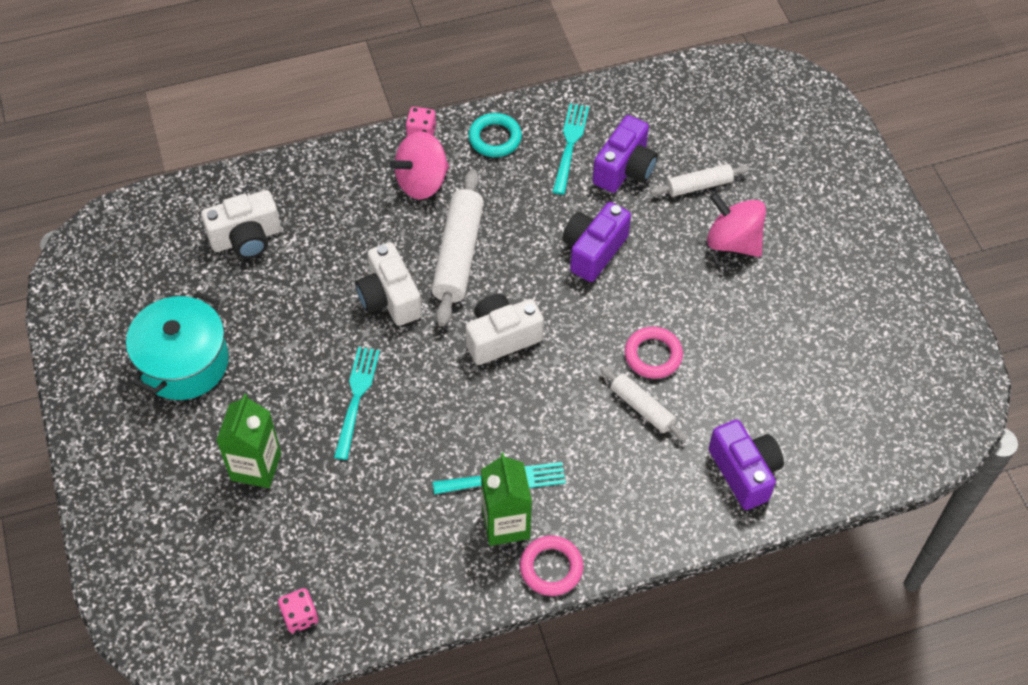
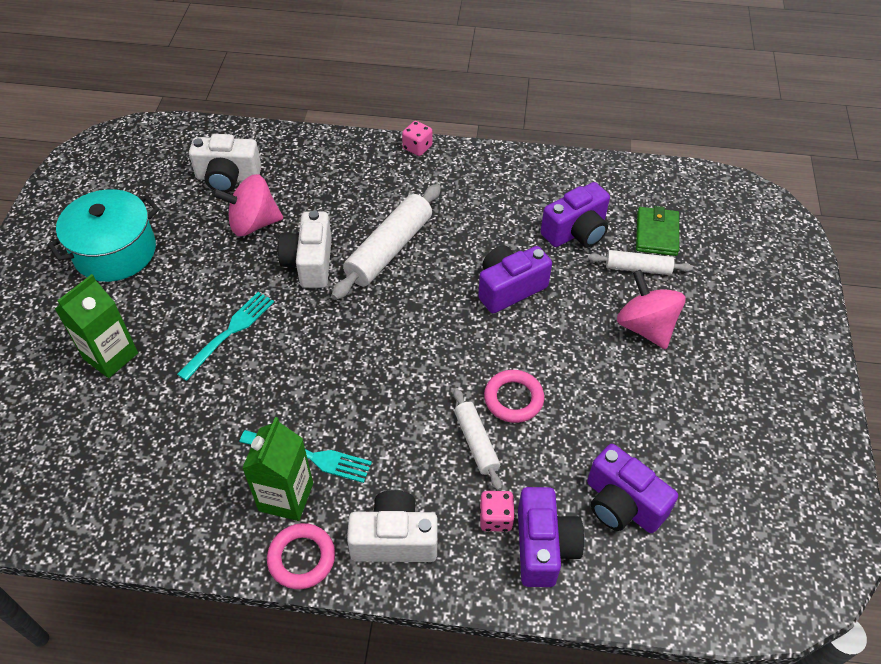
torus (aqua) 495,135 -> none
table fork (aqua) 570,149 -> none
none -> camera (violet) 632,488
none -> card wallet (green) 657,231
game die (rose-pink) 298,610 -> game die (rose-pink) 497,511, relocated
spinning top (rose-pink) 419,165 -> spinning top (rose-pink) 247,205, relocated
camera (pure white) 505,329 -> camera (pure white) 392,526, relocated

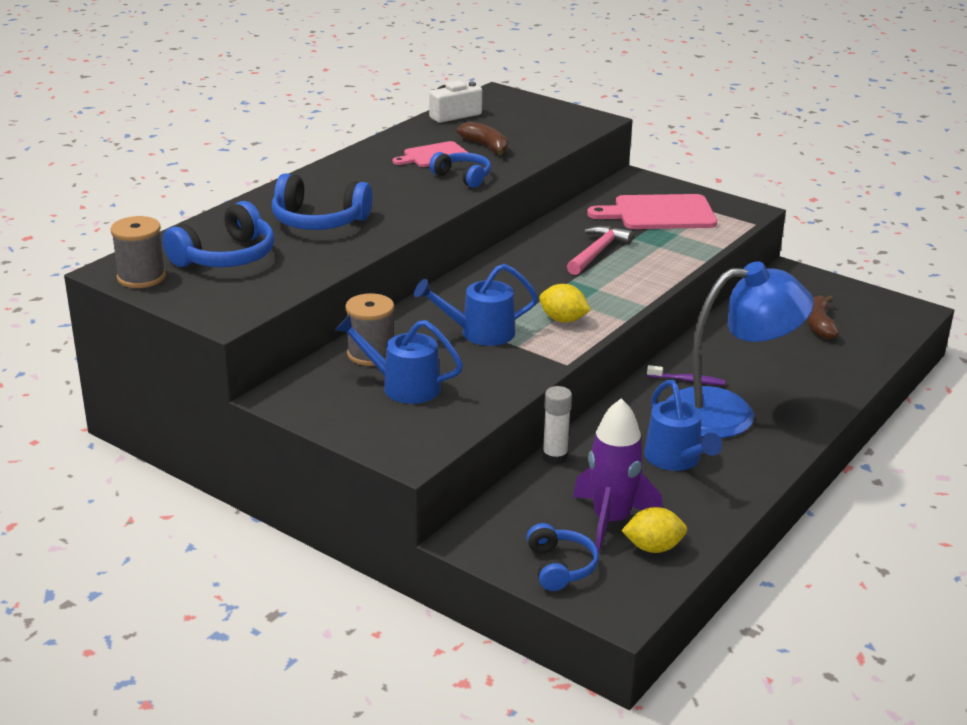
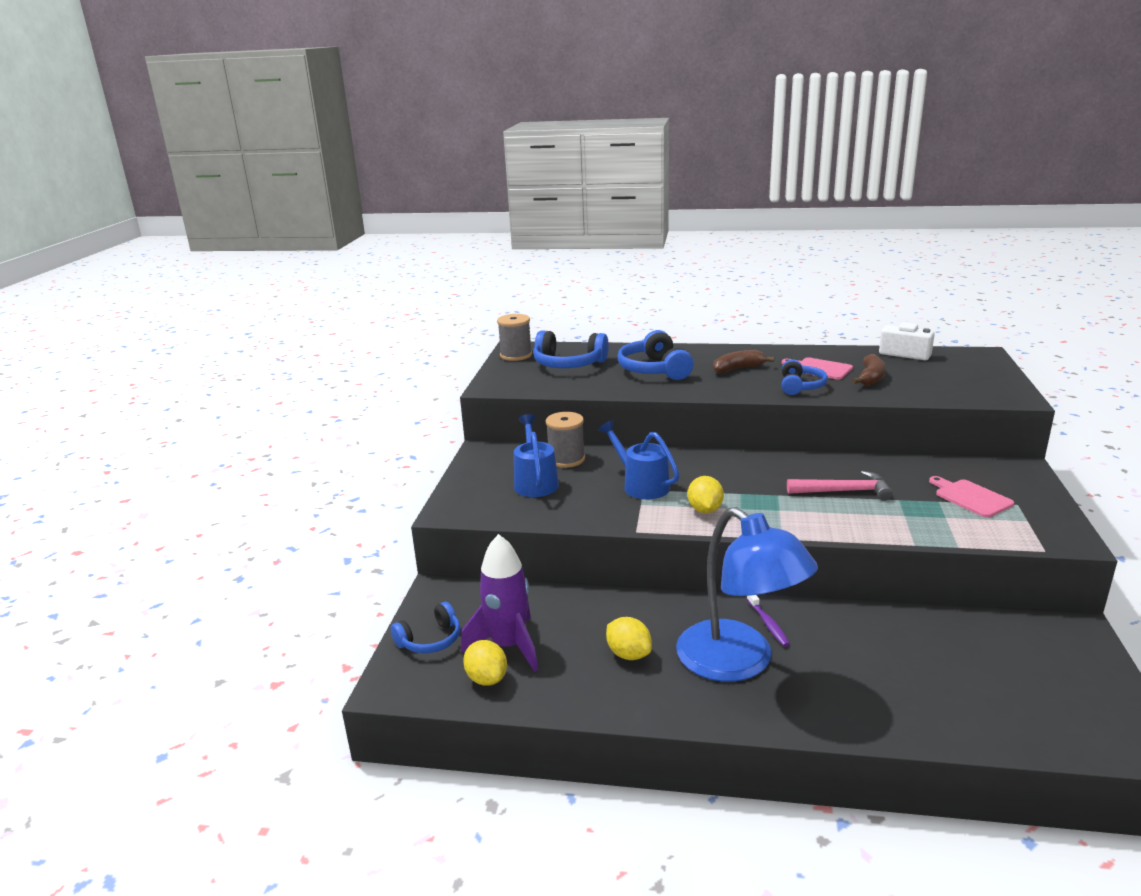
glue stick (pure white) 557,425 -> none
toy banana (brown) 822,317 -> toy banana (brown) 743,362, relocated
watering pot (royal blue) 683,425 -> lemon (yellow) 629,638
cutting board (rose-pink) 652,211 -> cutting board (rose-pink) 971,496, x0.61

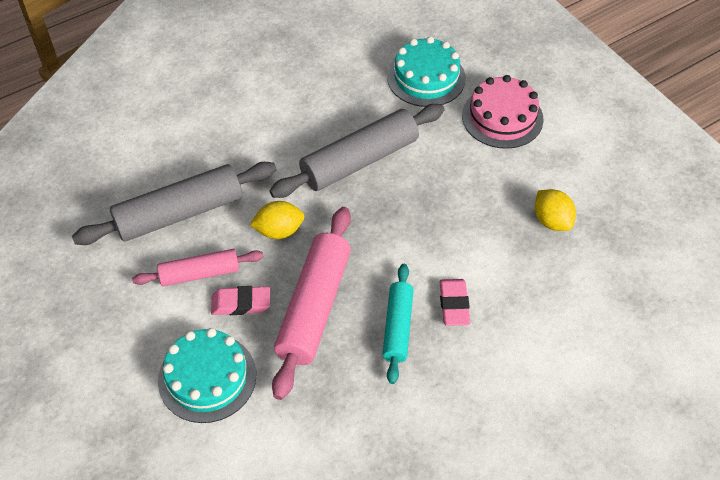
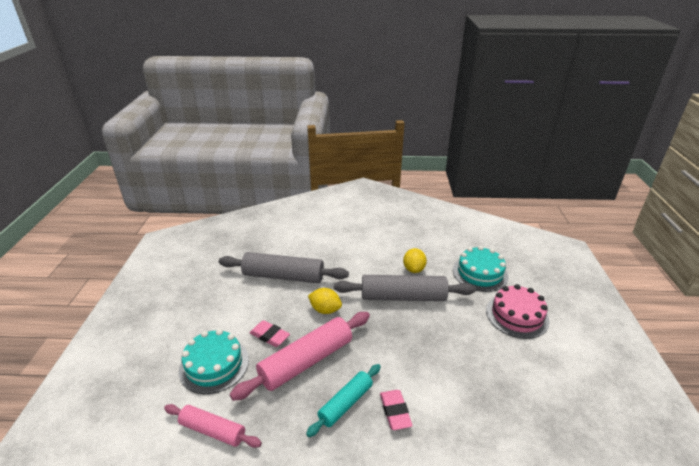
rolling pin (rose-pink) 198,267 -> rolling pin (rose-pink) 213,426, relocated
lemon (yellow) 555,210 -> lemon (yellow) 415,260, relocated
pencil eraser (rose-pink) 455,302 -> pencil eraser (rose-pink) 396,410, 45 degrees counterclockwise

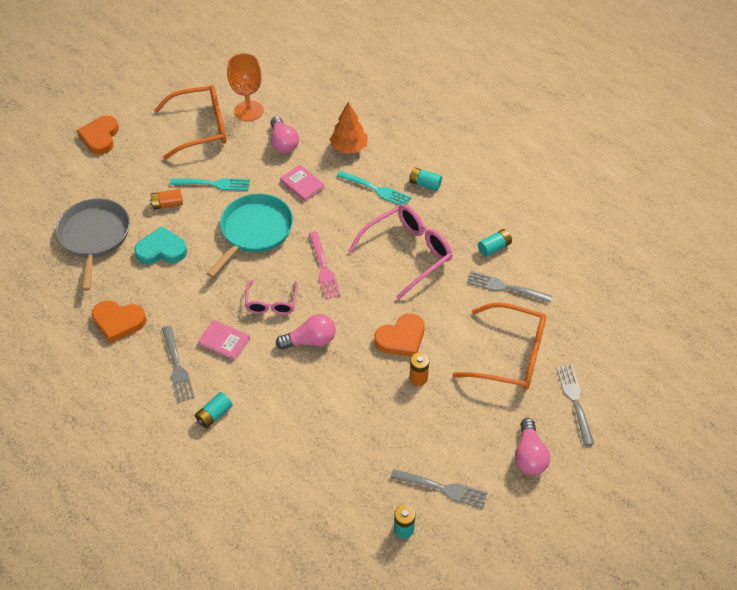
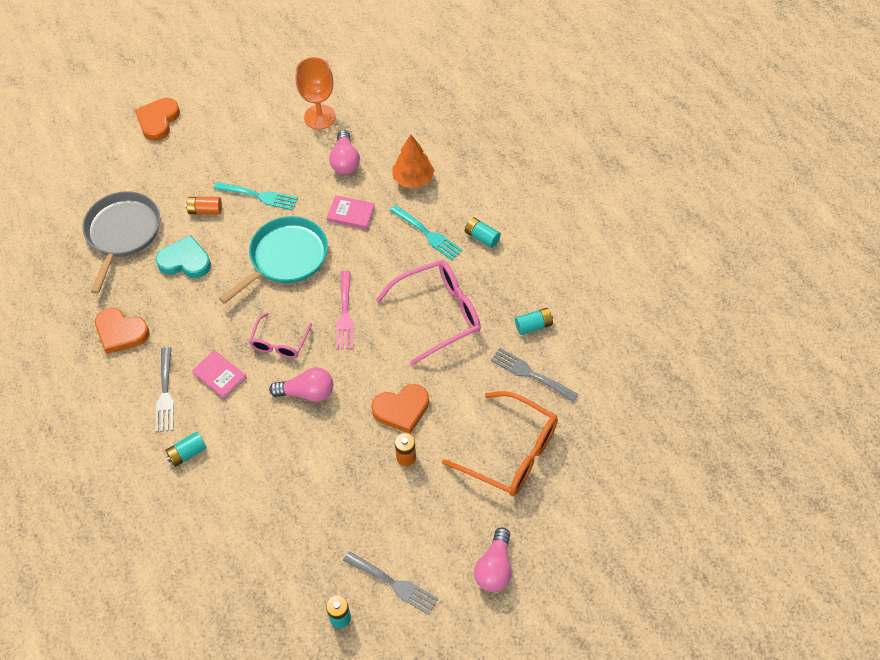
eyeglasses (orange) 190,122 -> none
table fork (gray) 575,405 -> none
book (rose-pink) 302,183 -> book (rose-pink) 351,212, 45 degrees counterclockwise

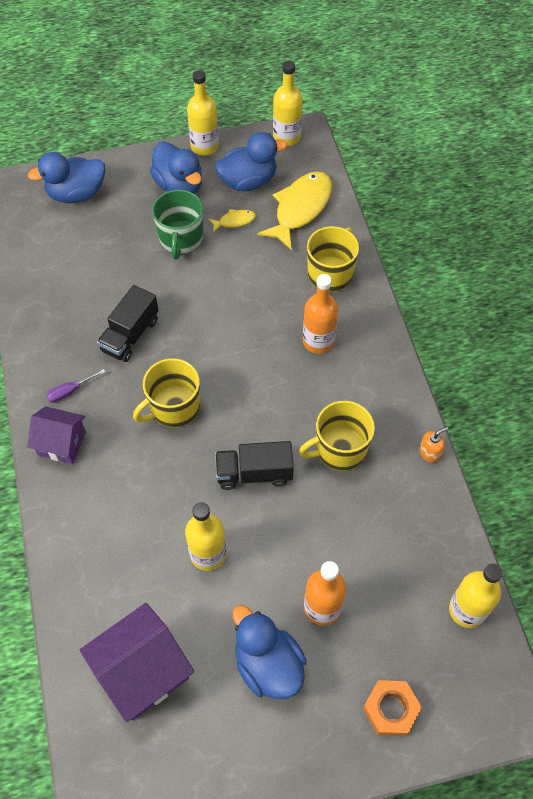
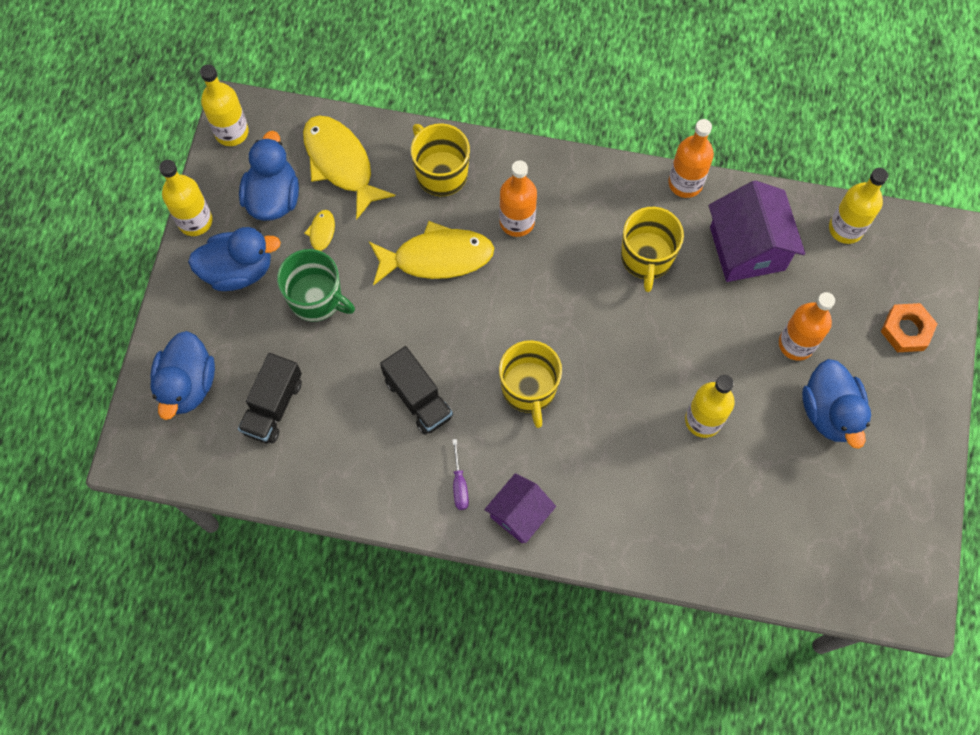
none -> toy fish (yellow) 431,253
cottage (violet) 137,662 -> cottage (violet) 757,231, relocated
toy truck (black) 254,465 -> toy truck (black) 270,398, relocated
pump bottle (orange) 434,445 -> bottle (orange) 691,158
toy duck (royal blue) 270,652 -> toy duck (royal blue) 836,404, 90 degrees counterclockwise

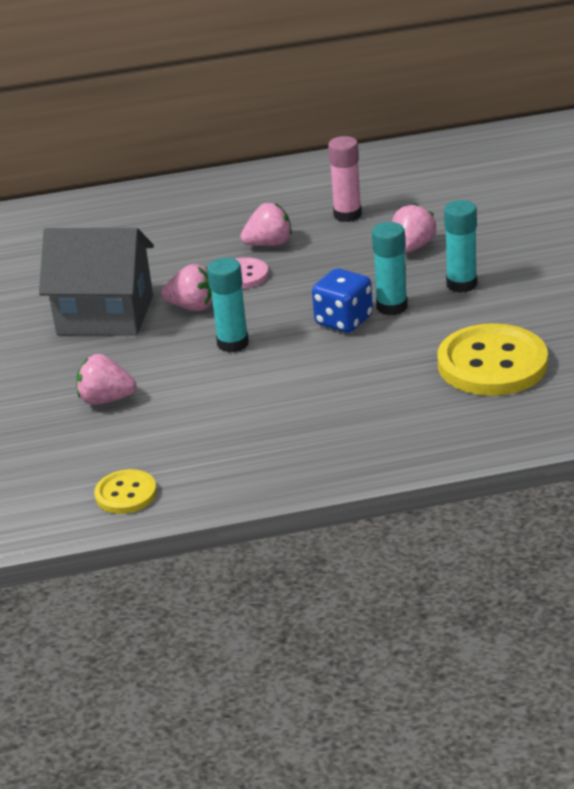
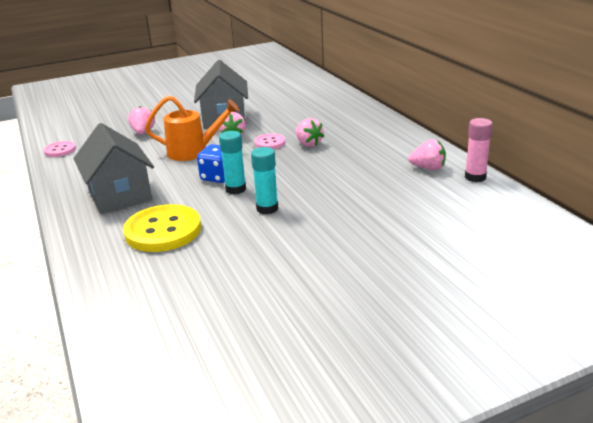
none -> cottage (gray) 113,168
glue stick (rose-pink) 345,179 -> glue stick (rose-pink) 479,150, relocated
strawberry (rose-pink) 414,228 -> strawberry (rose-pink) 427,154, relocated
glue stick (aqua) 228,305 -> watering pot (orange) 192,128
sewing button (yellow) 125,491 -> sewing button (rose-pink) 60,149

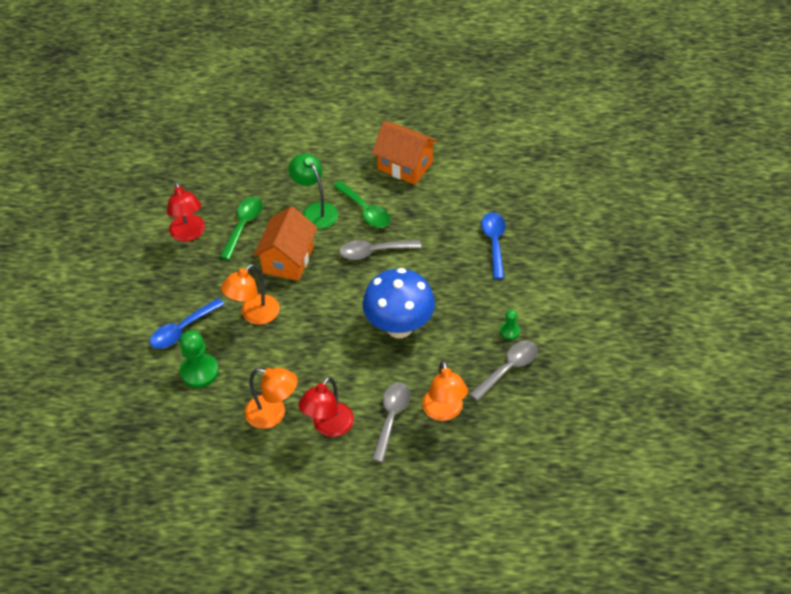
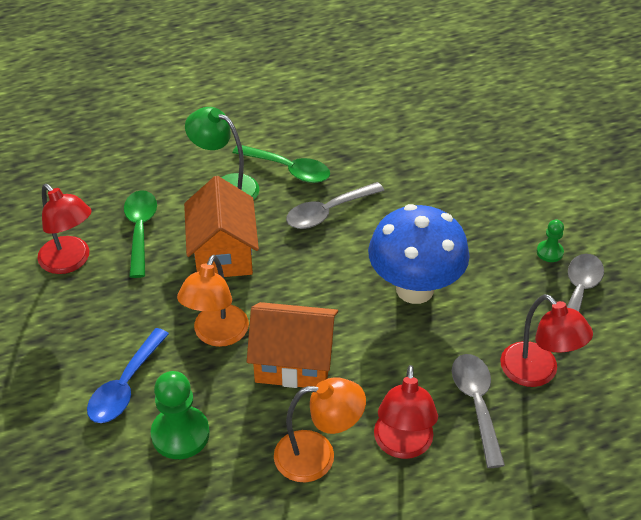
teaspoon (royal blue) 493,245 -> none
cottage (orange) 405,153 -> cottage (orange) 292,345, relocated
desk lamp (orange) 445,390 -> desk lamp (red) 546,340

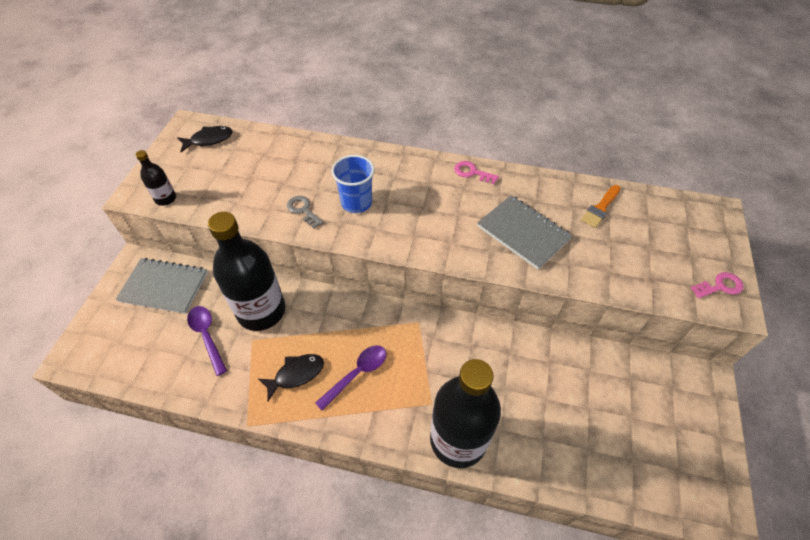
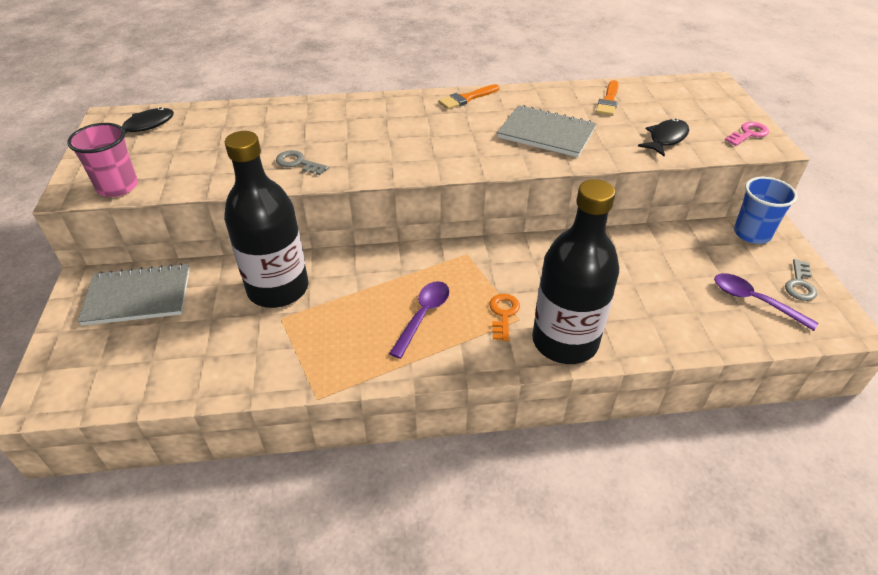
none -> latchkey (orange) 504,317
none -> latchkey (gray) 801,280
teaspoon (violet) 207,341 -> teaspoon (violet) 766,302, relocated
toy fish (black) 291,377 -> toy fish (black) 663,137, relocated
tumbler (royal blue) 353,184 -> tumbler (royal blue) 766,210, relocated
bottle (black) 156,178 -> tumbler (rose-pink) 102,160
latchkey (rose-pink) 476,172 -> paint brush (orange) 468,96

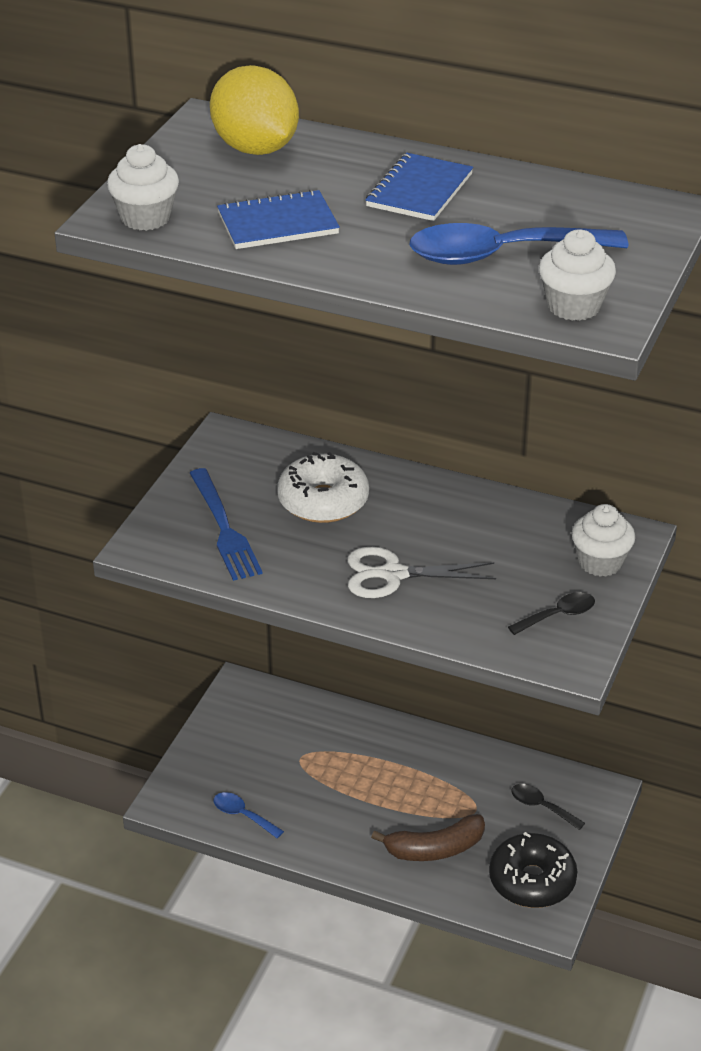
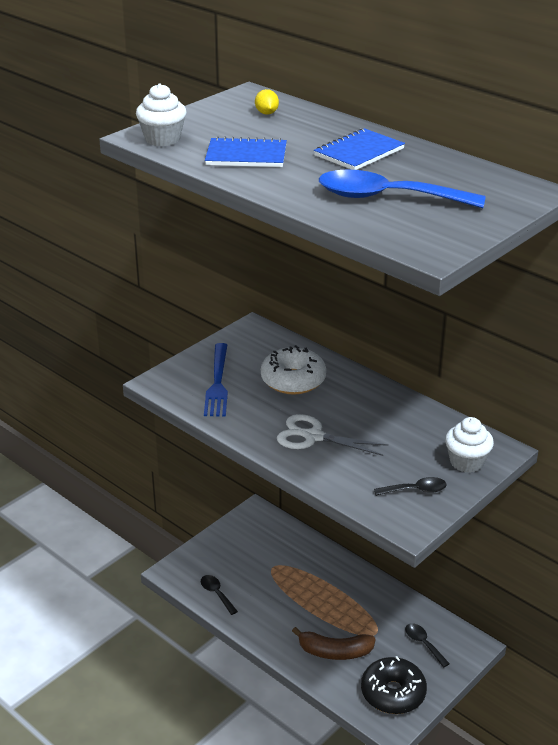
fairy cake (pure white) 577,275 -> none
teaspoon (royal blue) 248,815 -> teaspoon (black) 219,595
lemon (yellow) 254,110 -> lemon (yellow) 267,102, x0.40

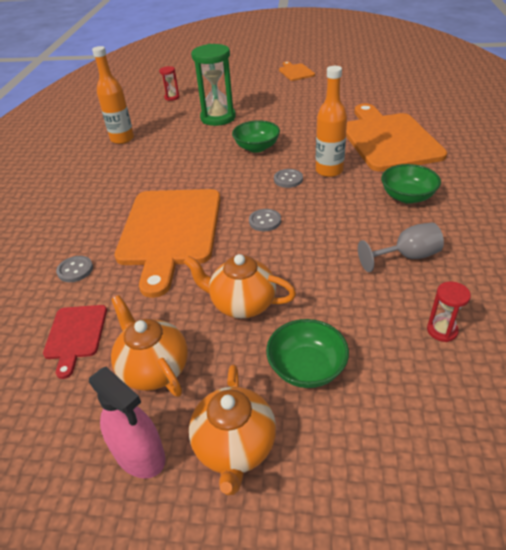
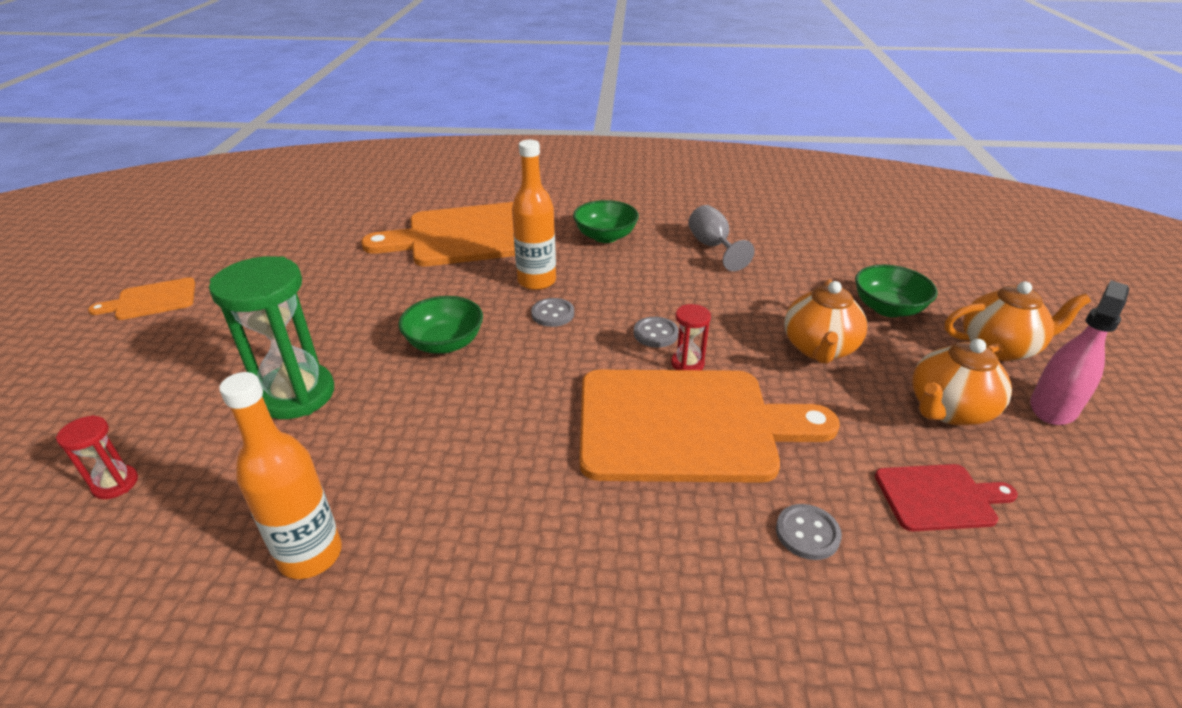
sand timer (red) 449,312 -> sand timer (red) 691,337, relocated

